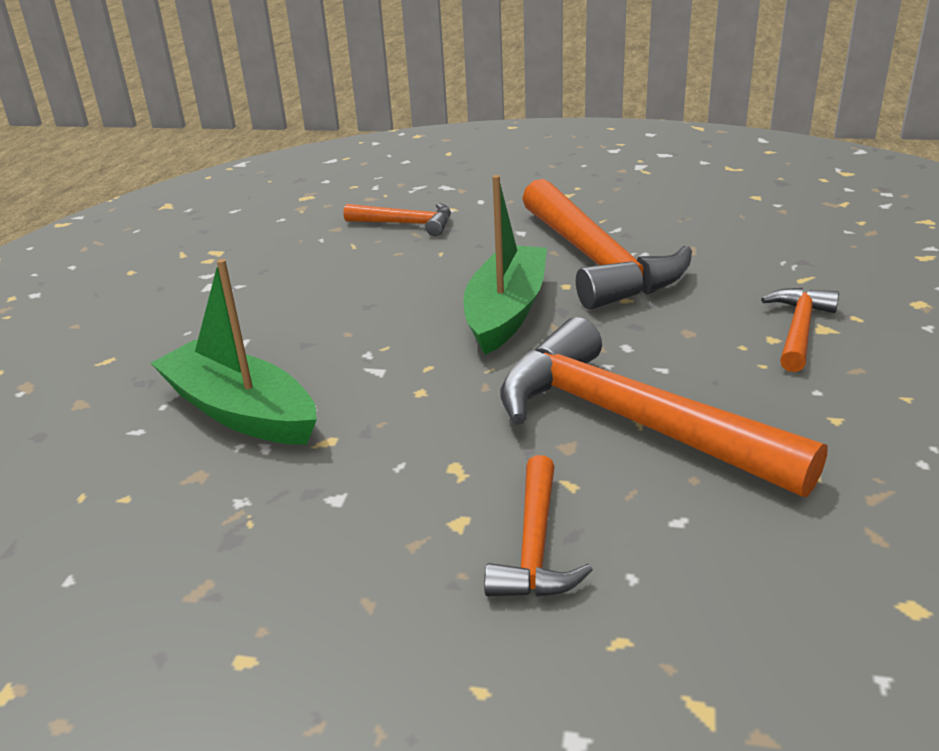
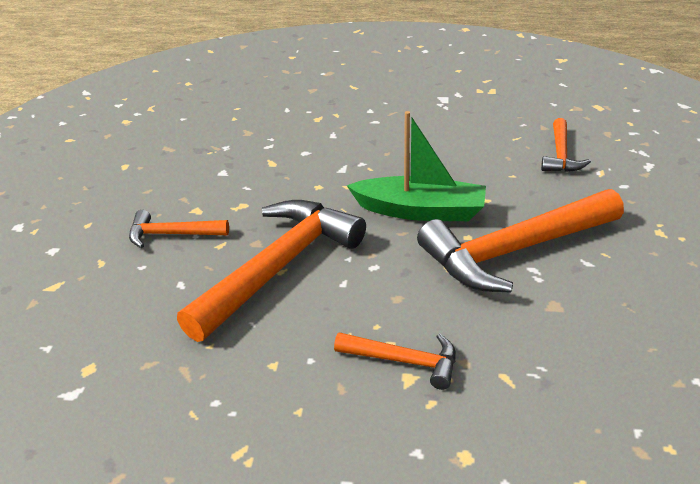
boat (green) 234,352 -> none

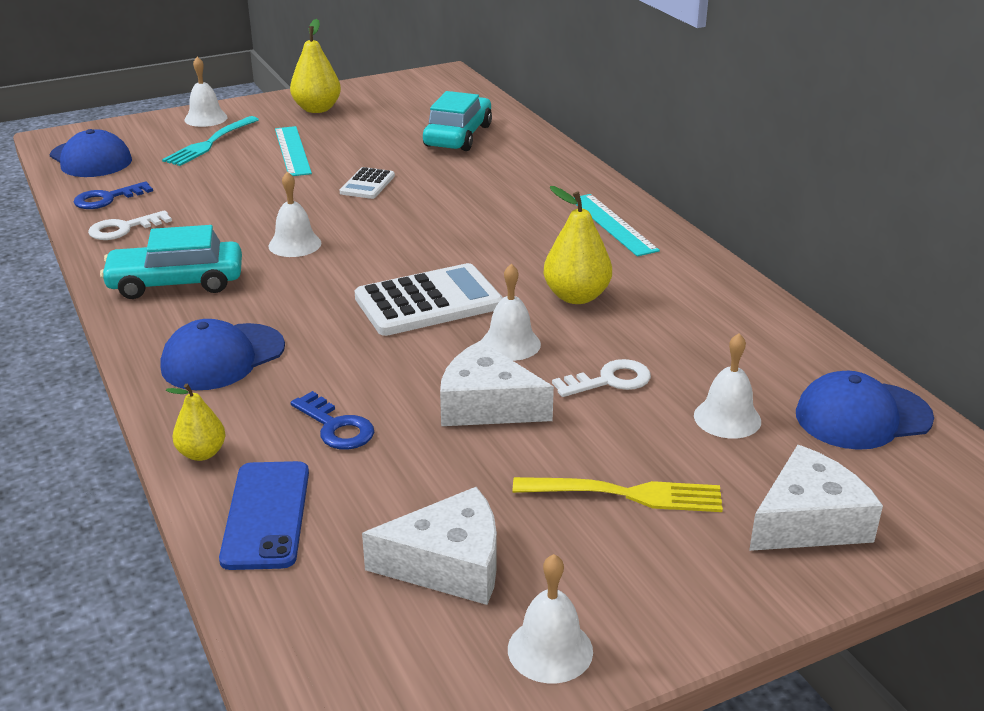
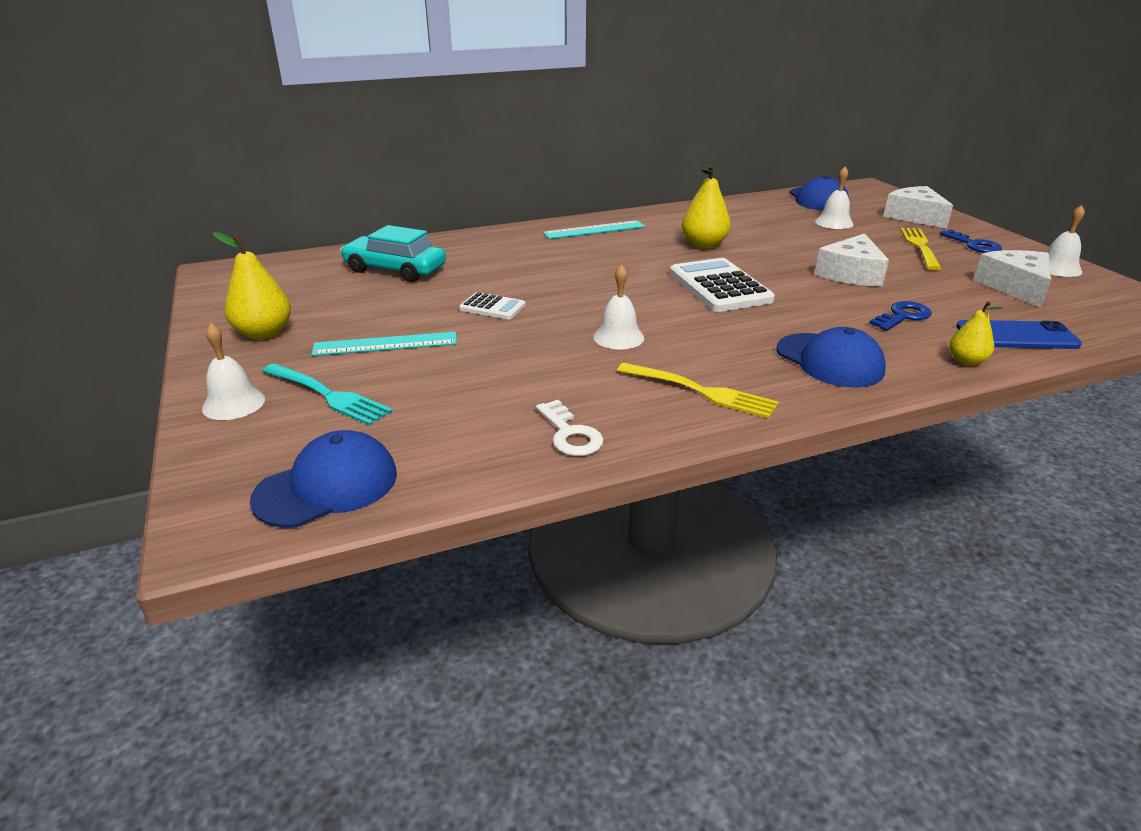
school bell (pure white) 511,312 -> none
latchkey (pure white) 601,378 -> none
latchkey (royal blue) 113,195 -> latchkey (royal blue) 971,241, relocated
automobile (aqua) 171,262 -> table fork (yellow) 698,390

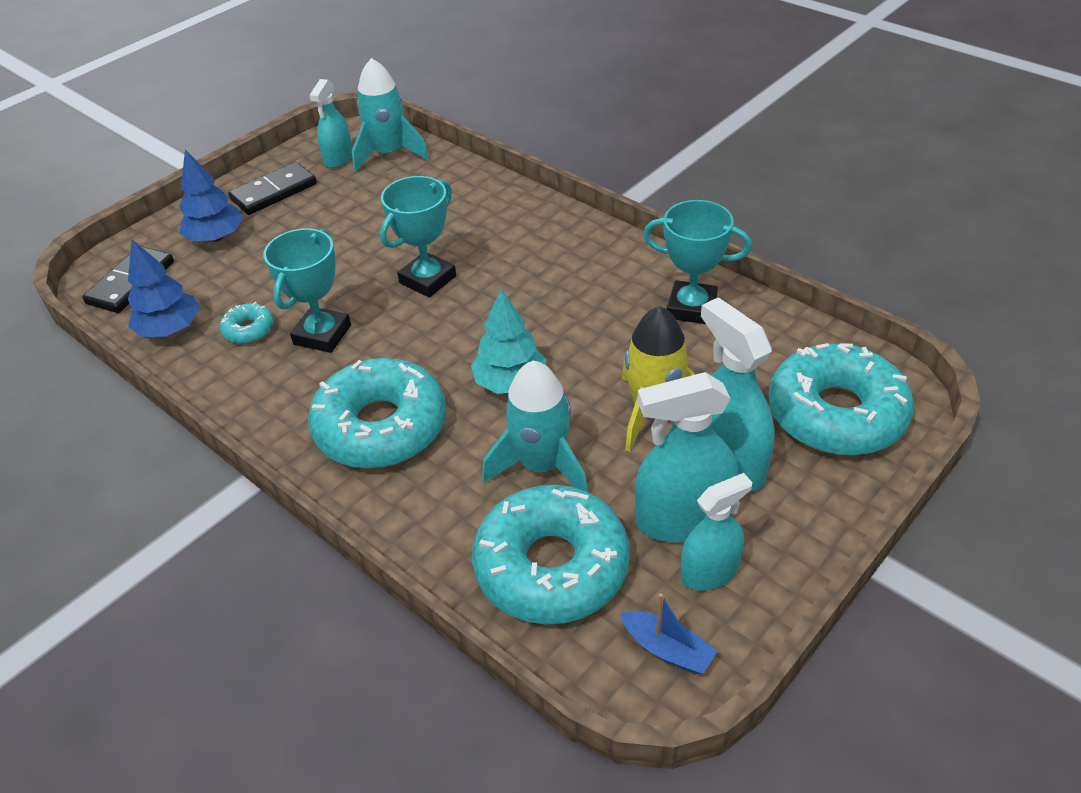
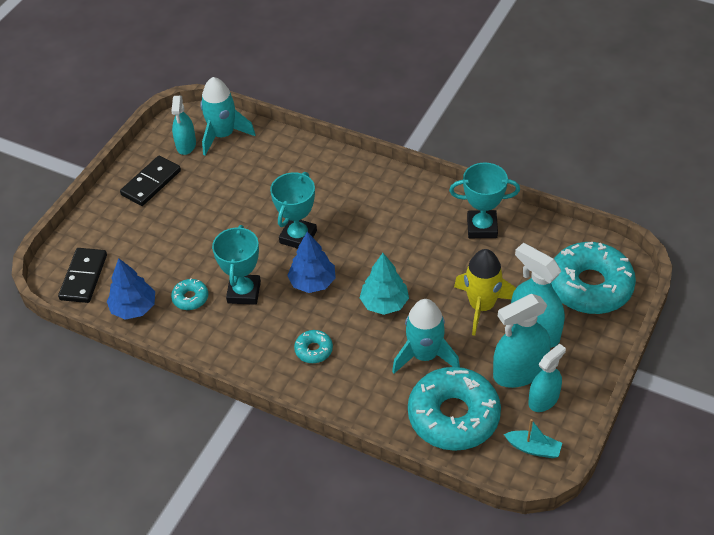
toy tree (royal blue) 211,195 -> toy tree (royal blue) 311,262, relocated
boat (royal blue) 668,633 -> boat (aqua) 533,438
donut (aqua) 377,413 -> donut (aqua) 313,346, x0.44

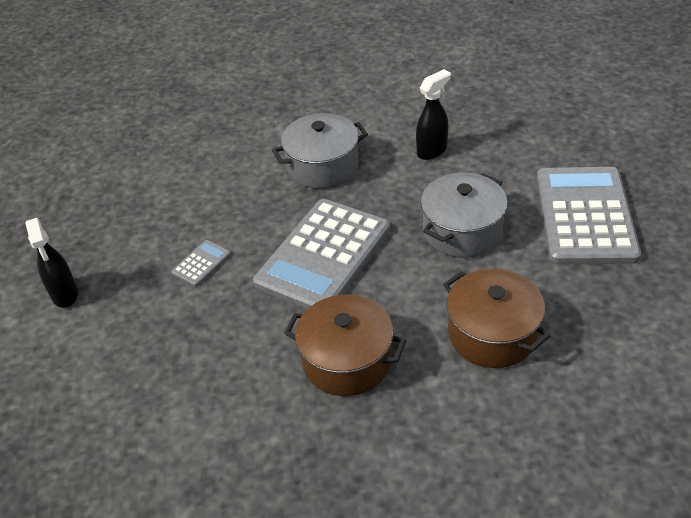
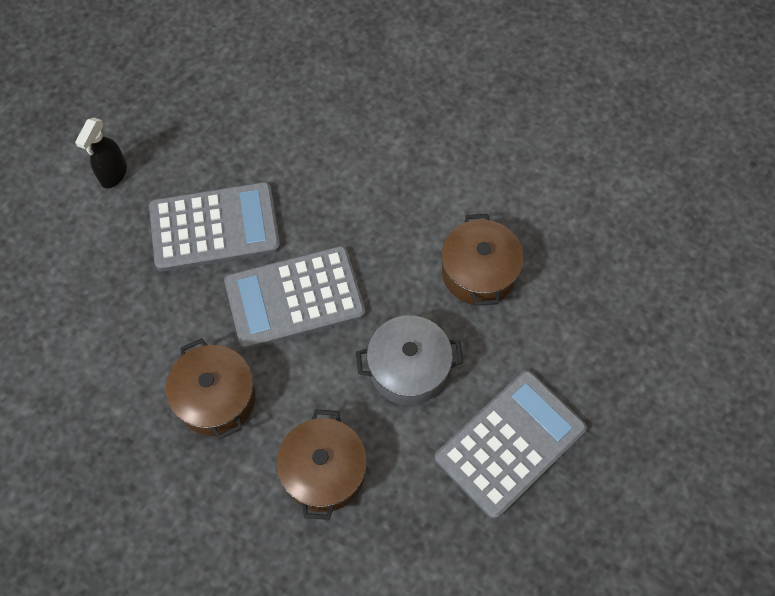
stockpot (gray) 320,151 -> none
sprayer (black) 433,114 -> stockpot (brown) 482,260
adding machine (gray) 201,263 -> adding machine (gray) 214,227, x2.48

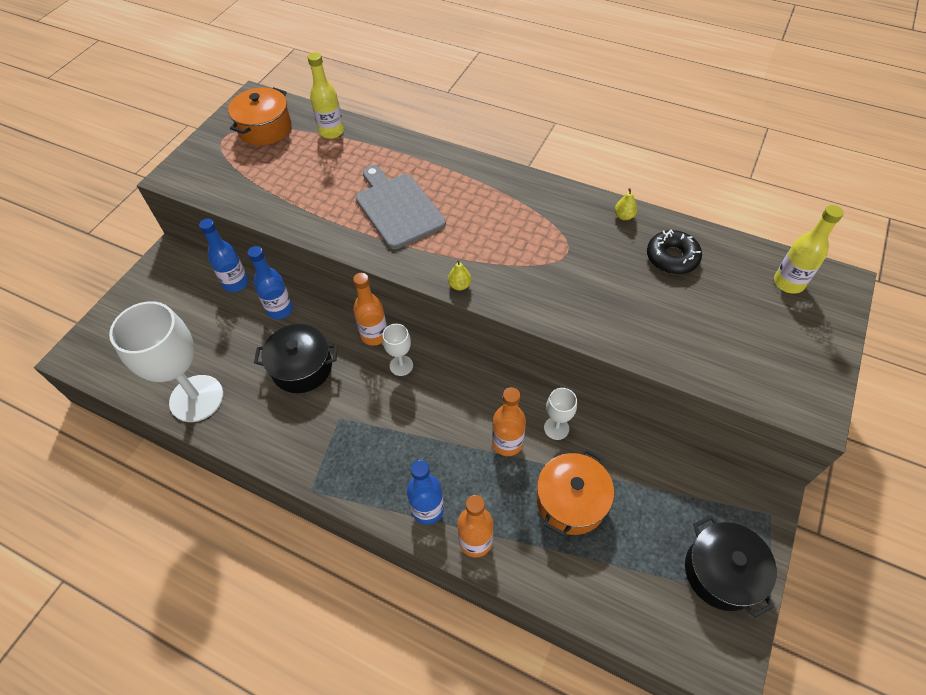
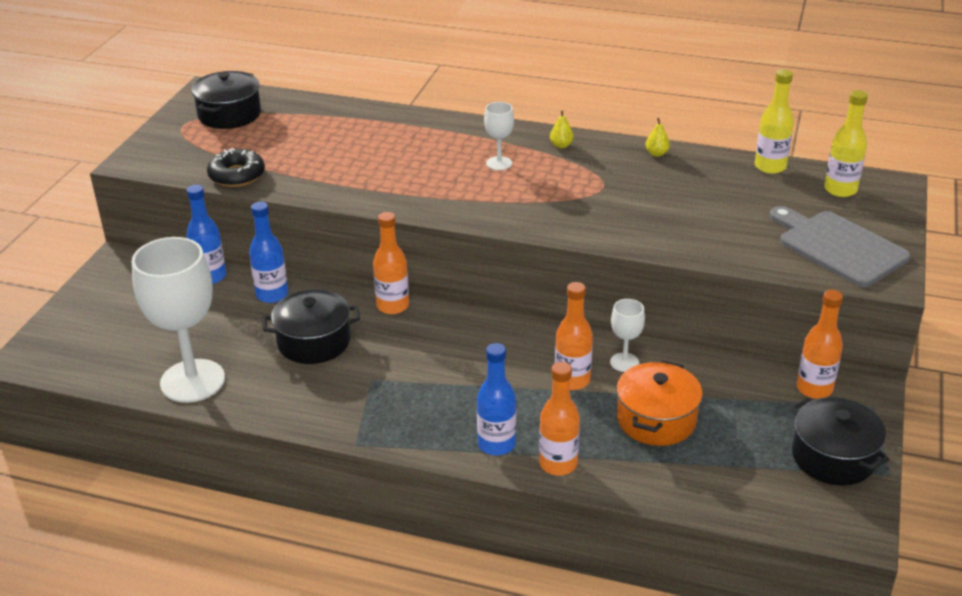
none -> bottle (orange) 819,344
bottle (yellow) 326,95 -> bottle (yellow) 774,121, relocated
cutting board (gray) 401,207 -> cutting board (gray) 839,246, relocated
goblet (pure white) 397,350 -> goblet (pure white) 499,136, relocated
pear fruit (yellow) 459,275 -> pear fruit (yellow) 562,129, relocated
donut (black) 674,252 -> donut (black) 236,167, relocated
stockpot (orange) 259,116 -> stockpot (black) 226,100

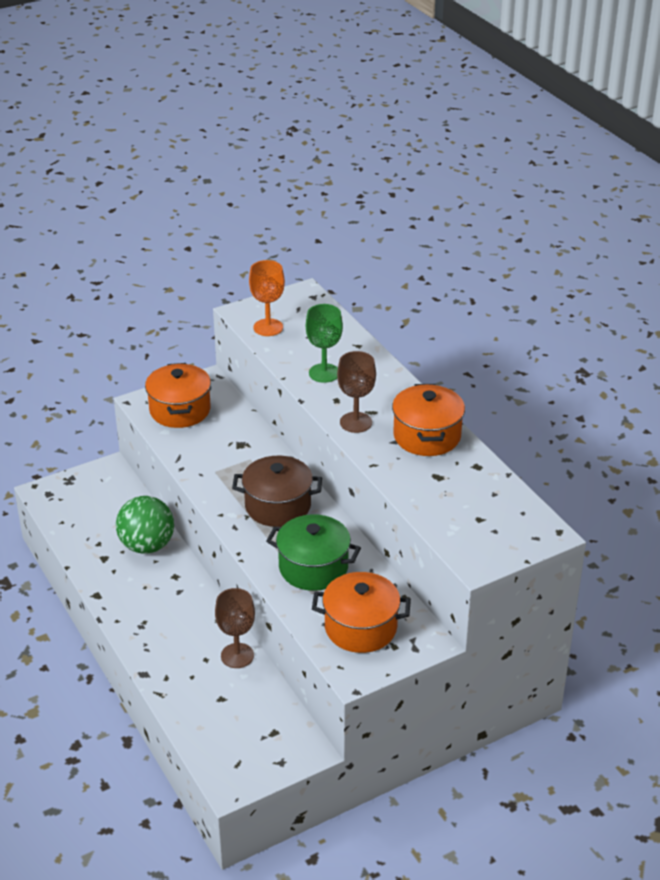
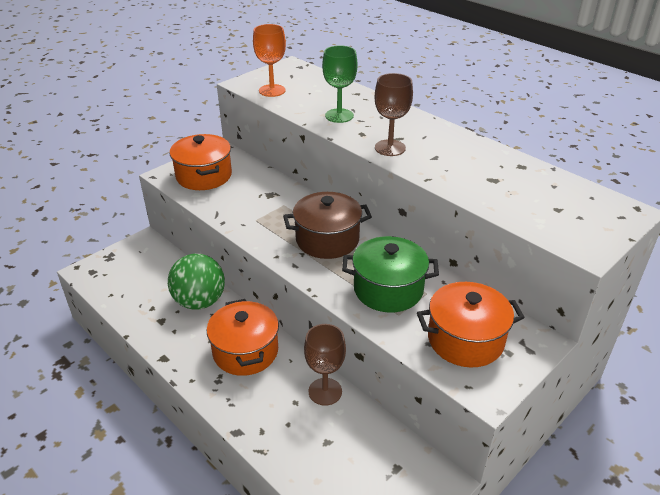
stockpot (orange) 428,420 -> stockpot (orange) 243,337, relocated

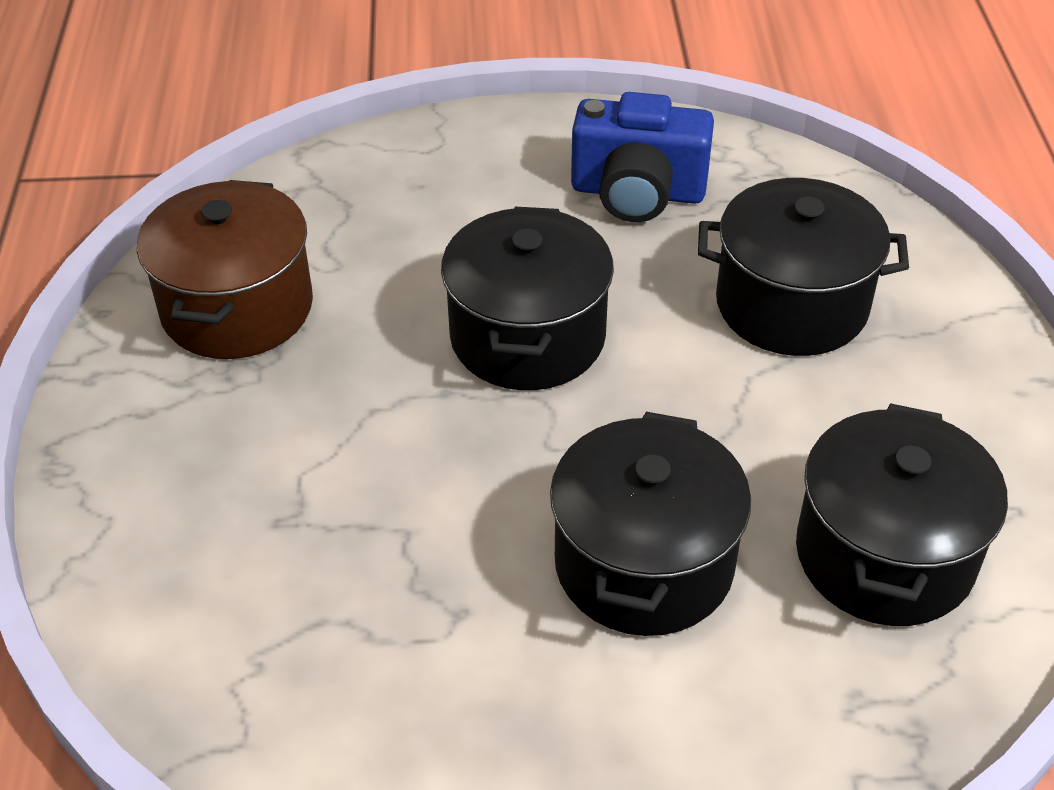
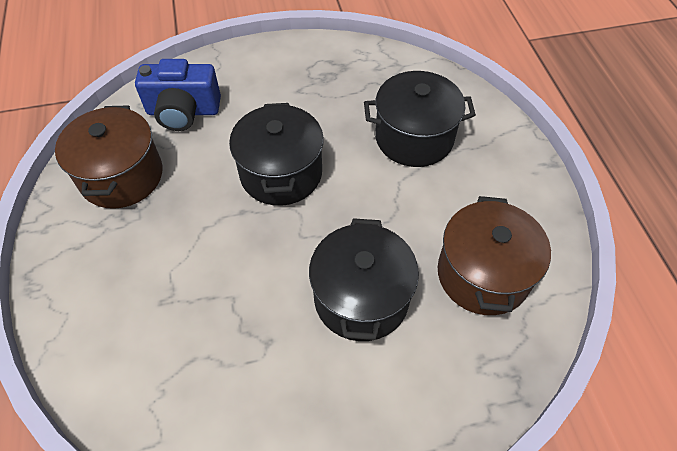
camera (royal blue) 642,157 -> camera (royal blue) 178,95, relocated
stockpot (black) 902,514 -> stockpot (brown) 494,255

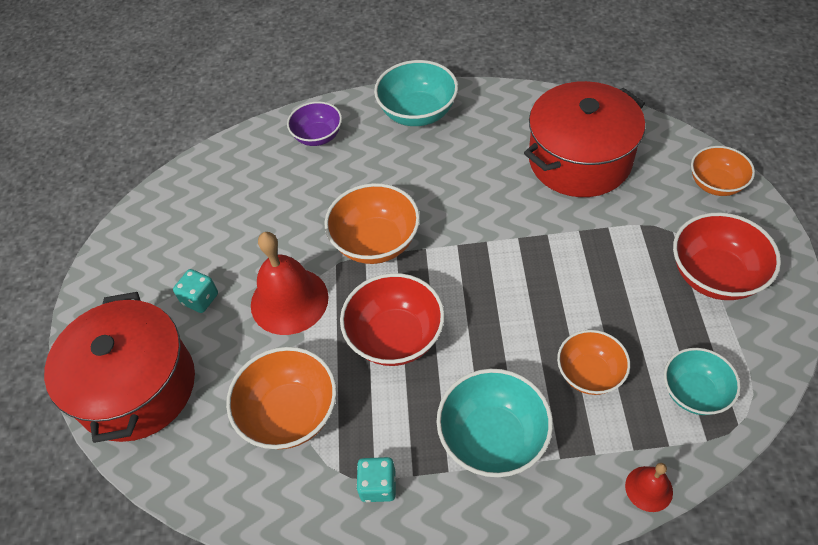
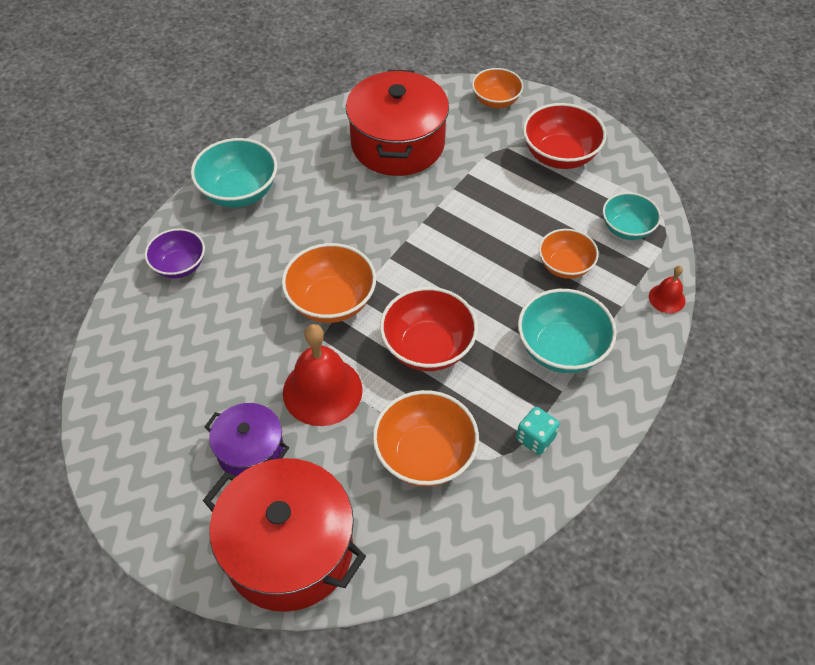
game die (aqua) 195,291 -> stockpot (violet) 247,439

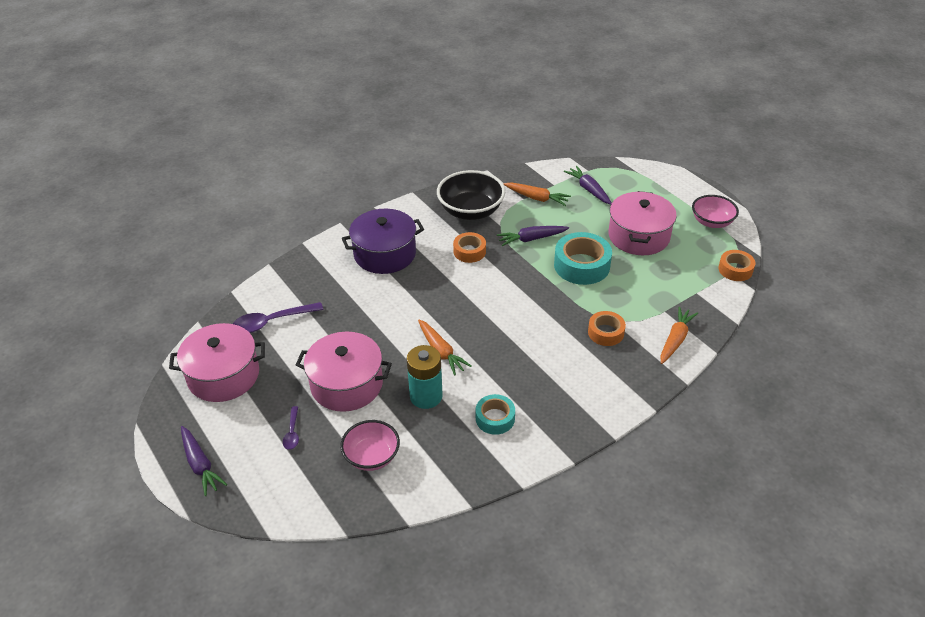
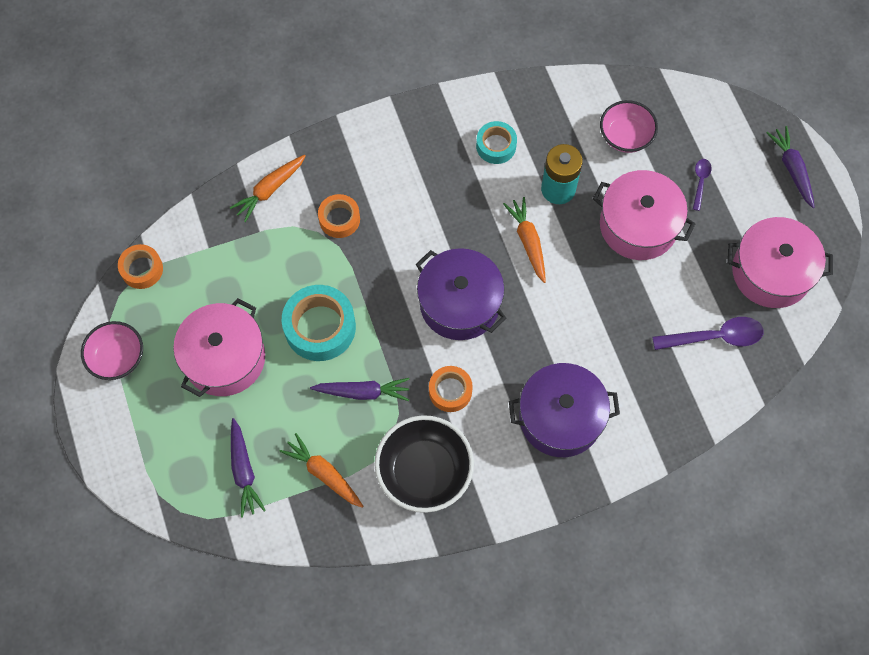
none -> stockpot (violet) 461,294

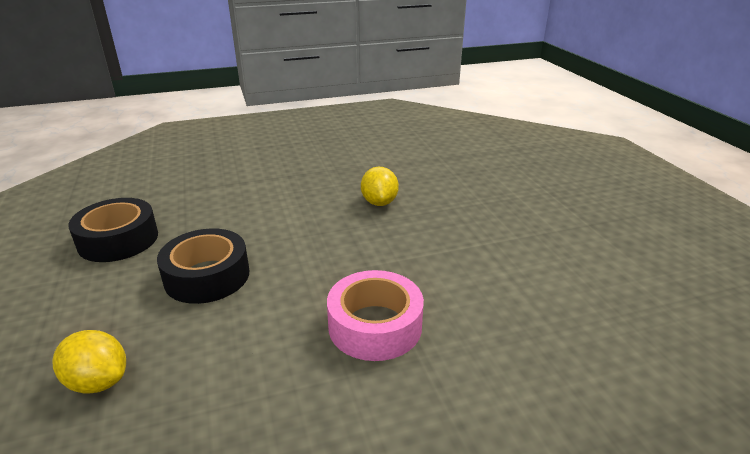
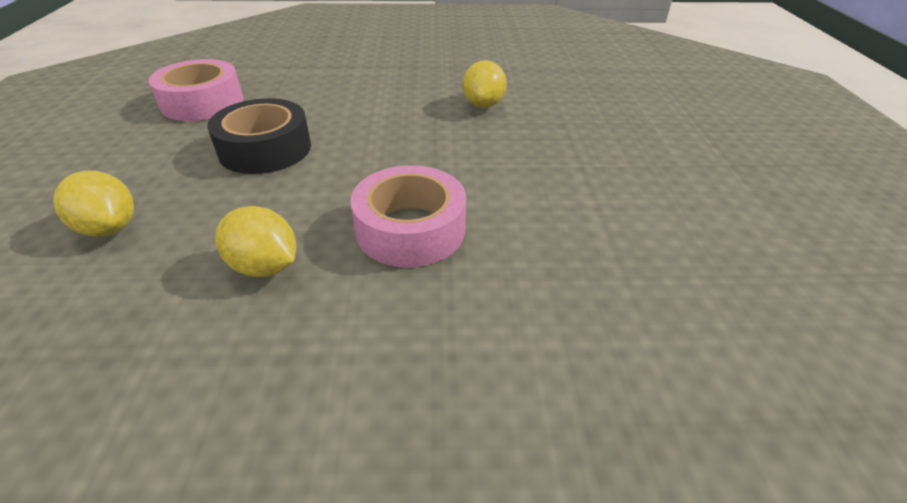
none -> lemon (yellow) 255,241
sticky tape (black) 113,230 -> sticky tape (rose-pink) 196,90

